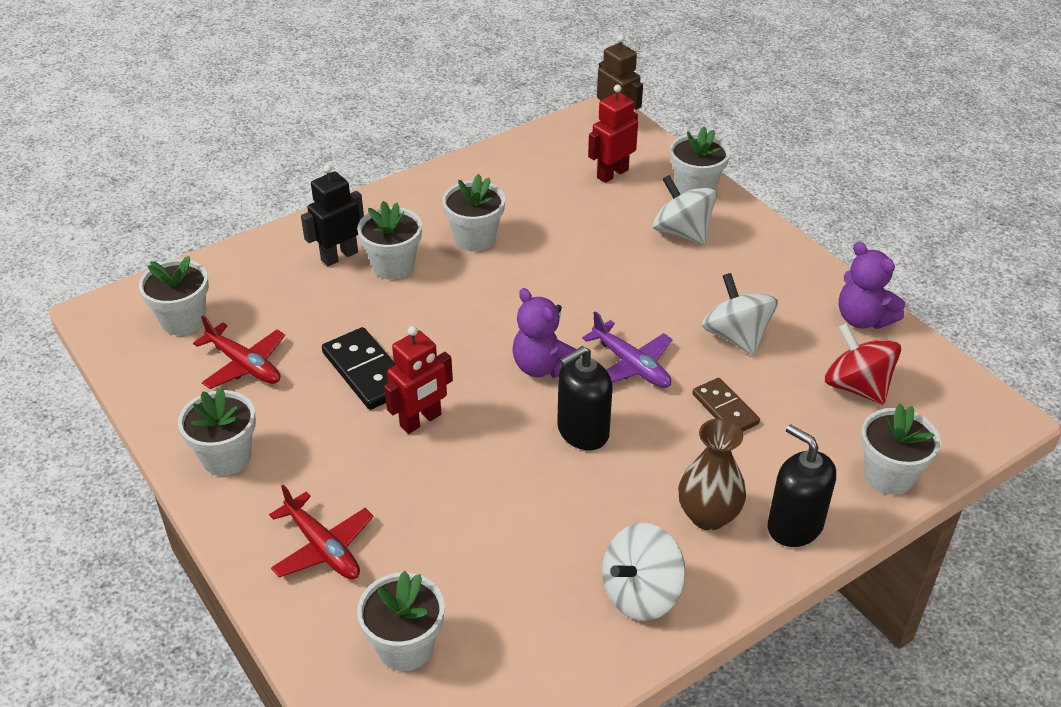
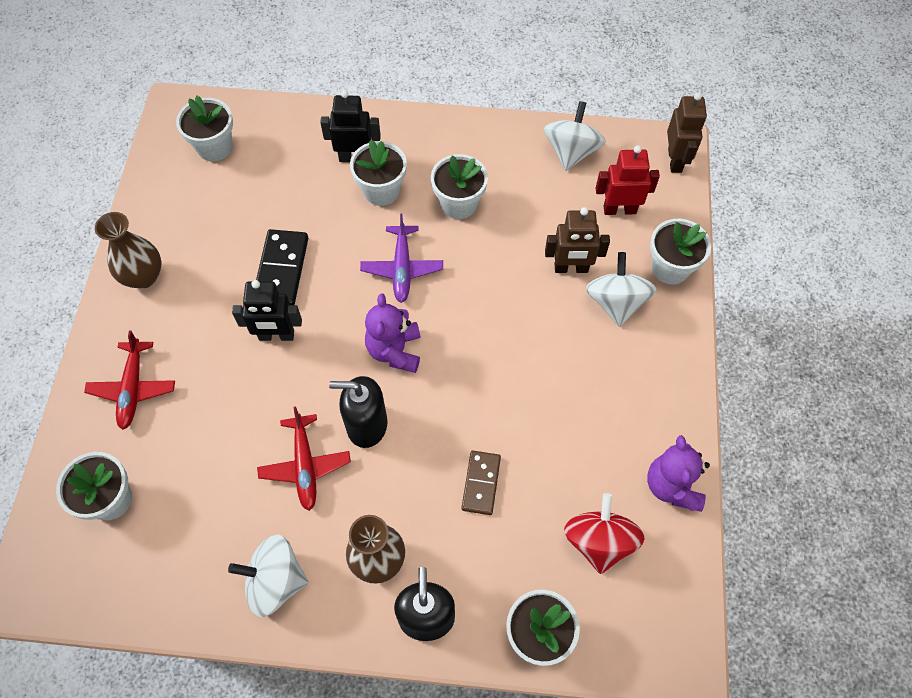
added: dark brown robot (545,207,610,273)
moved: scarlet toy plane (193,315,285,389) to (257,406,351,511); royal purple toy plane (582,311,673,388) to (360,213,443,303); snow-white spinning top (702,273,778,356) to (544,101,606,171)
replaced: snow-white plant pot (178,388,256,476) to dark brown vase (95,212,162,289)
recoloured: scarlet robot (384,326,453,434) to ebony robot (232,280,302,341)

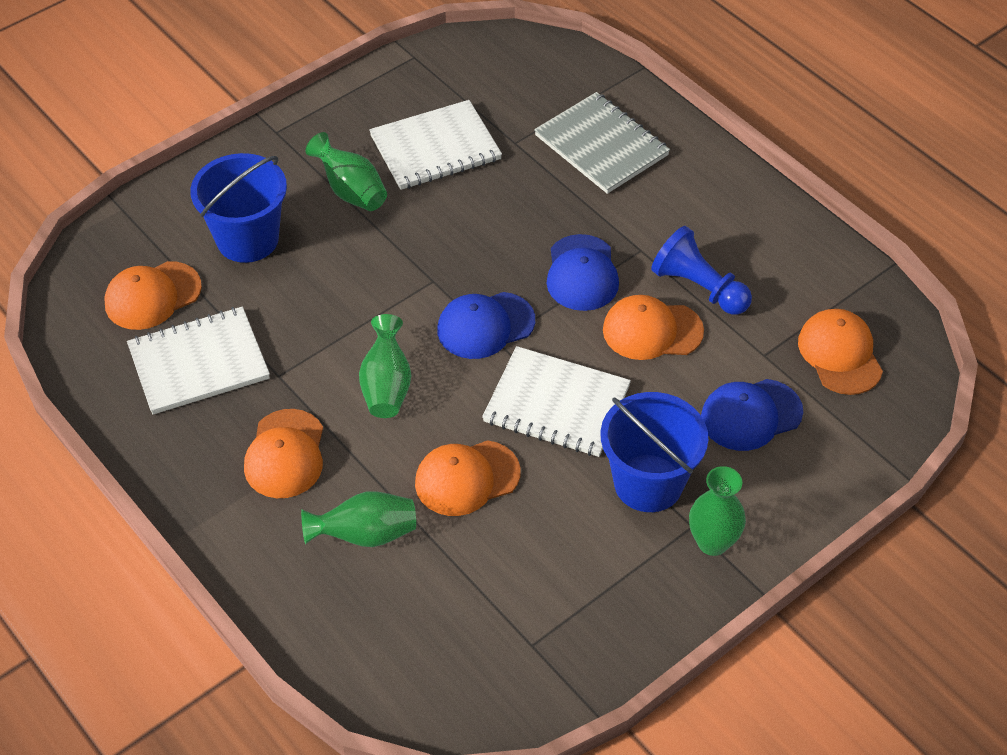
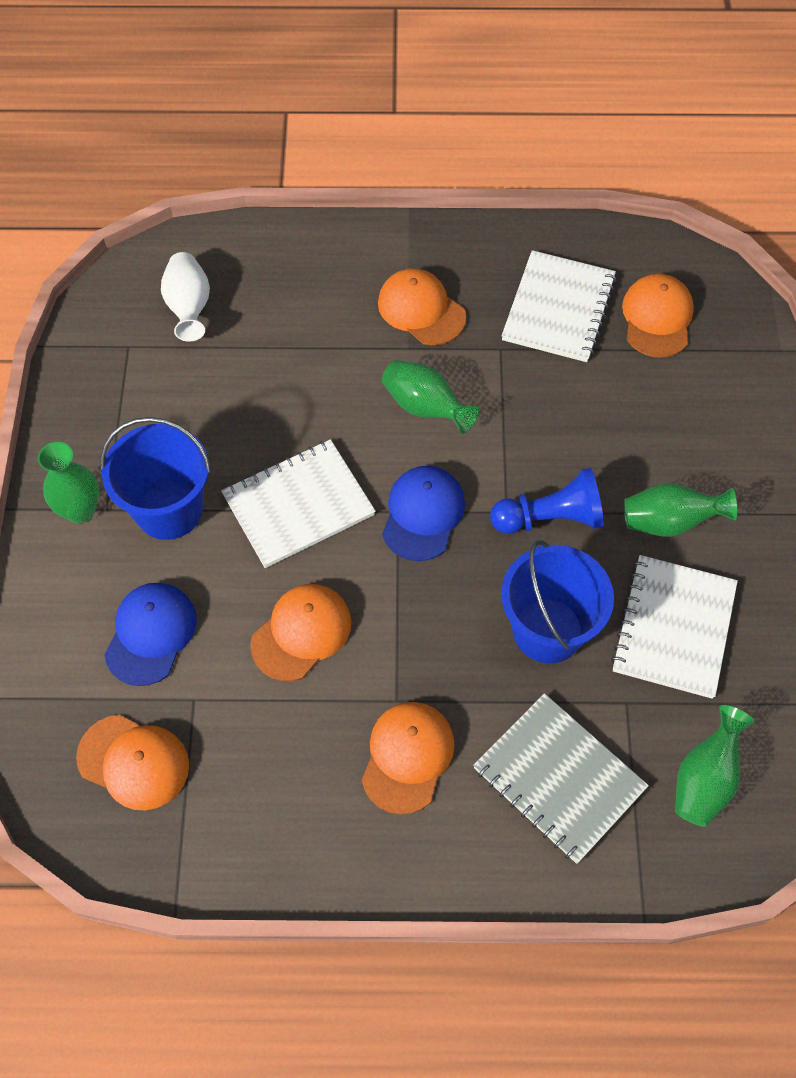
removed: cobalt peaked cap (546,234,619,311)
added: snow-white vase (161,252,210,342)
moved: cobalt sand bucket (190,153,287,263) to (501,540,614,663); emerald vase (301,491,416,547) to (675,705,754,827); orange peaked cap (415,440,521,516) to (362,702,455,814); cobalt pawn (651,226,752,315) to (490,468,604,534)
turned: ash-grey exercise book (534,92,670,194) = (473,693,649,864) 45 degrees clockwise

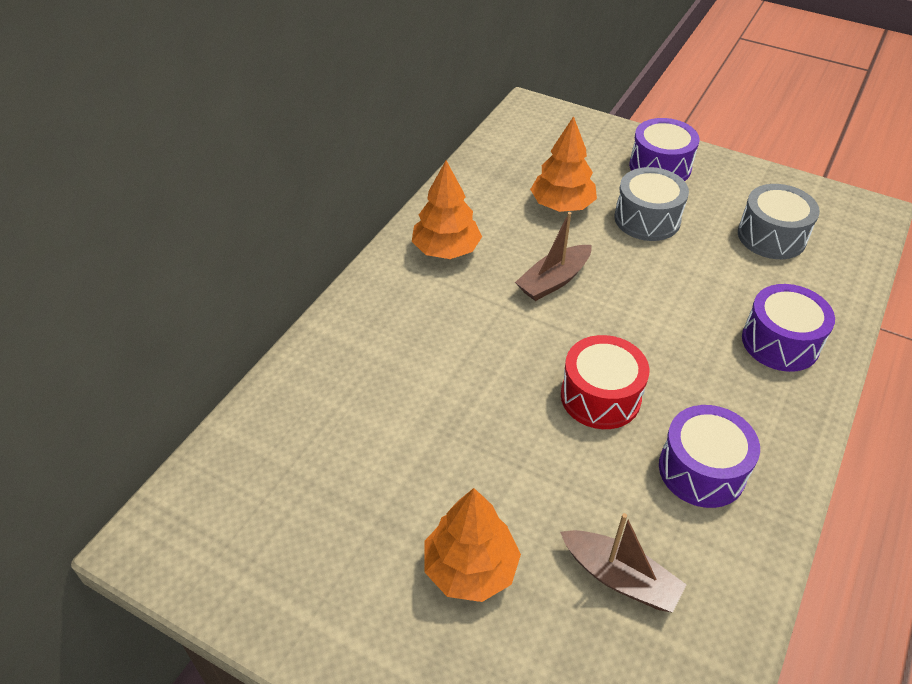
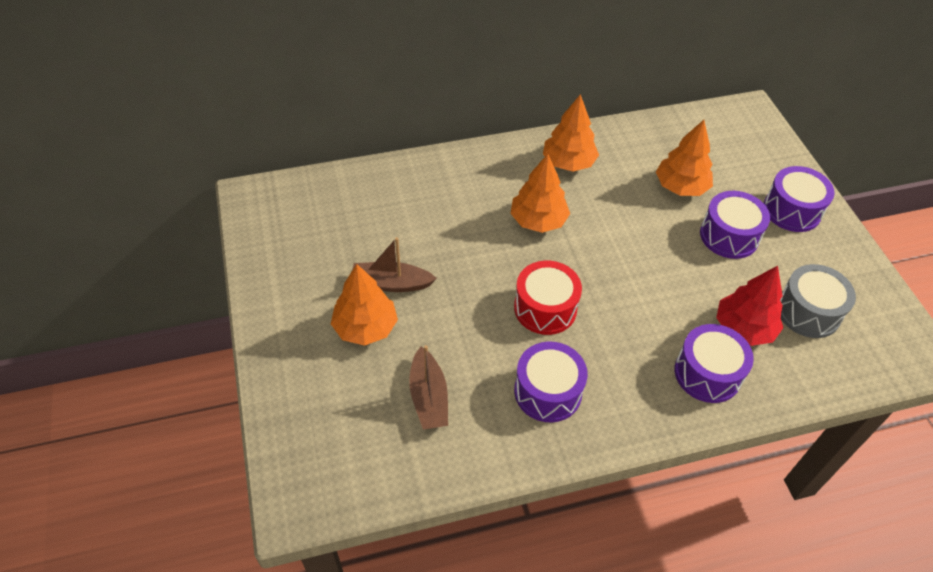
added: orange tree (510,154,570,233); scarlet tree (716,266,784,346)
moved: dark brown boat (515,212,592,301) to (352,237,437,292)
recoloured: ash-grey drum (614,167,689,241) to royal purple drum (700,191,770,259)

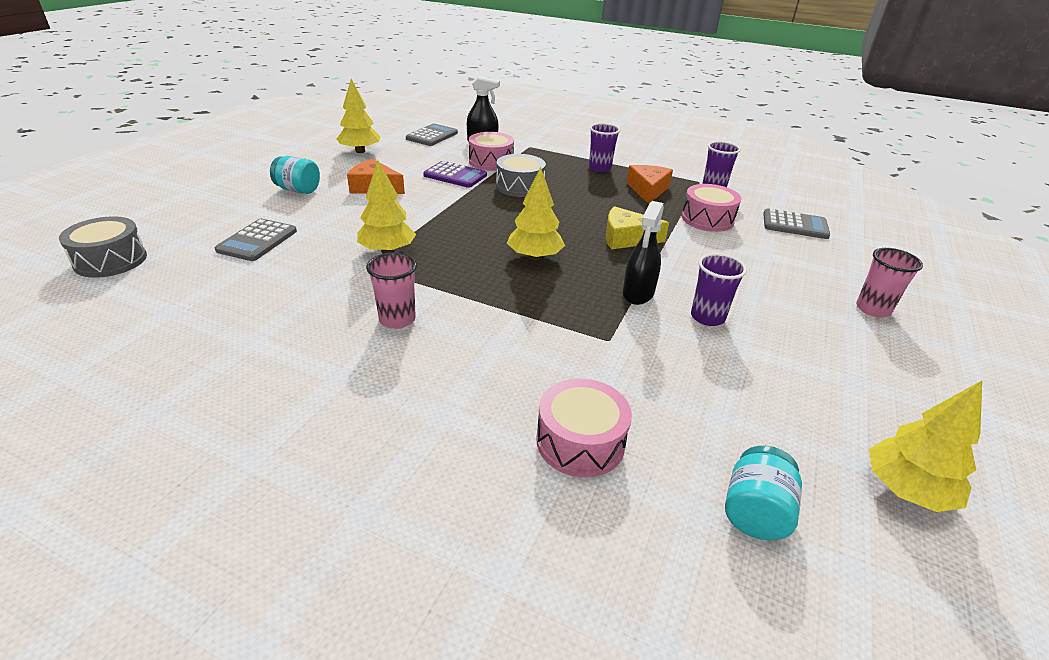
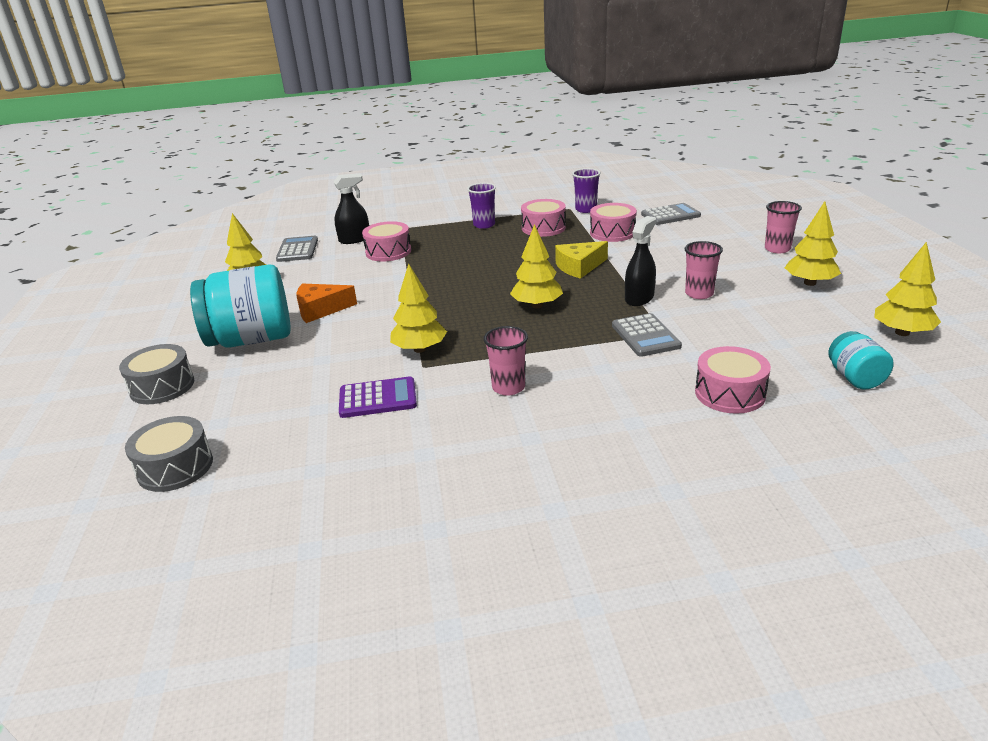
added: yellow tree (785,201,841,286)
moved: ash-grey pocket calculator (215,219,297,261) to (612,313,682,357); royal purple pocket calculator (423,161,487,188) to (339,376,417,418); ash-grey drum (496,154,546,197) to (119,344,194,404)
replaced: orange cheese wedge (626,165,673,204) to rose-pink drum (521,199,566,237)
recoloured: royal purple cup (691,253,747,326) to rose-pink cup (685,241,723,299)
turned: ebony sprayer (623,201,664,305) = (625,216,656,306) 135 degrees counterclockwise
resized: aqua jam jar (270,156,320,194) = (190,264,291,348) x2.01

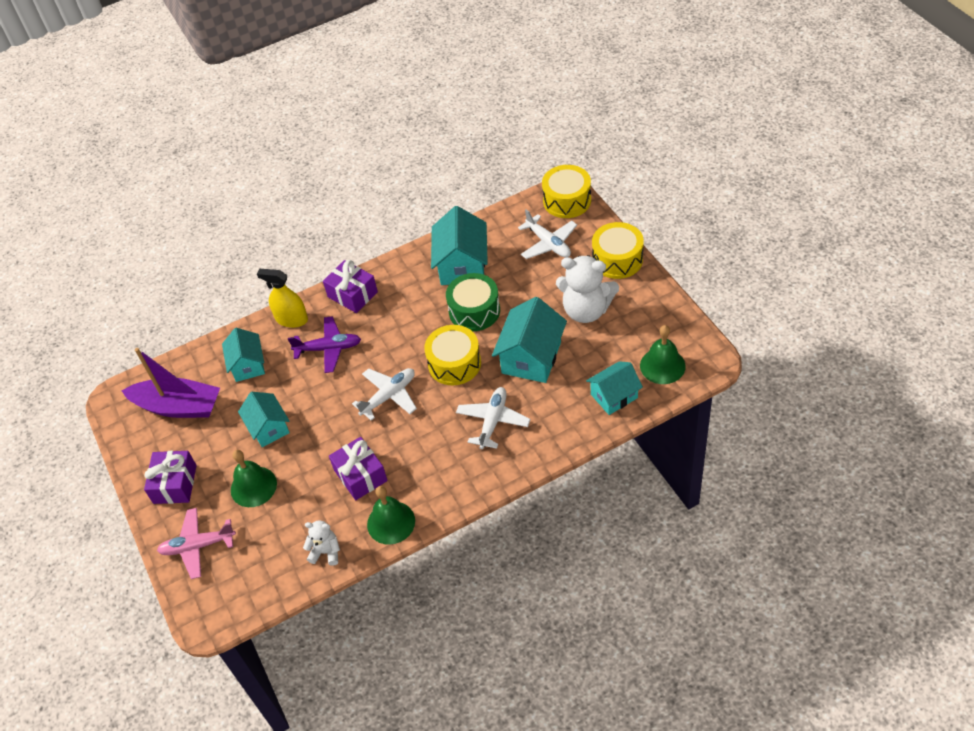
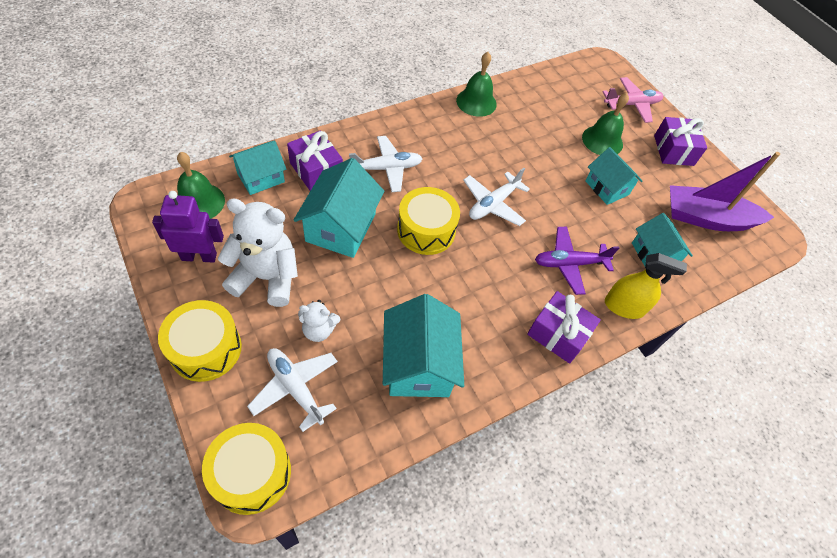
removed: emerald drum (446,273,500,331)
added: royal purple robot (152,191,224,263)
moved: snow-white teddy (303,521,340,566) to (298,300,340,342); royal purple wrapped gift (329,437,388,500) to (287,130,343,191)
turned: snow-white toy plane (456,387,530,449) = (349,136,423,192) 120 degrees counterclockwise

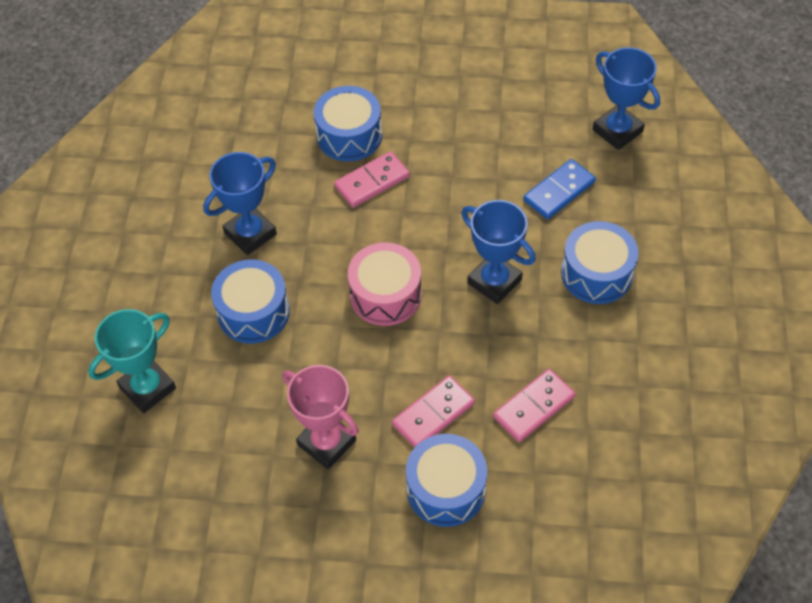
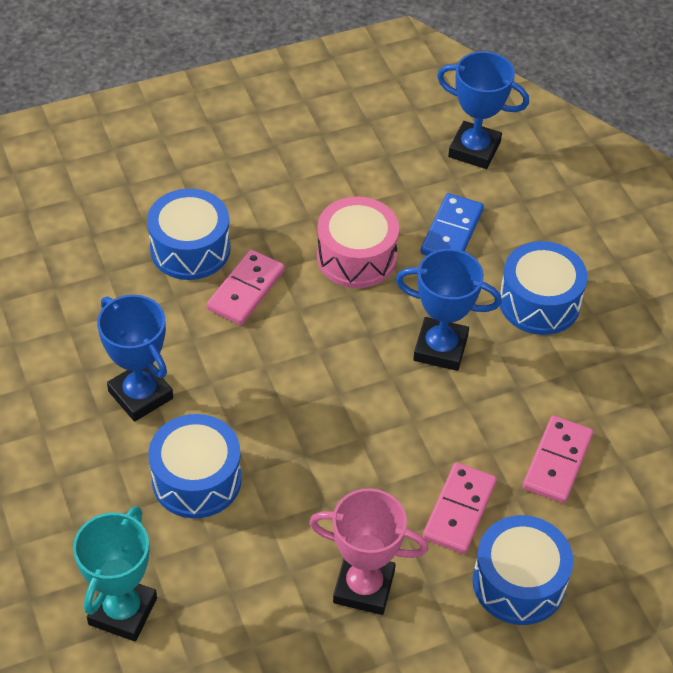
moved: rose-pink drum (348,242,422,326) to (317,197,399,288)
turned: cobalt award cup (203,152,277,255) = (97,295,173,422) 60 degrees counterclockwise

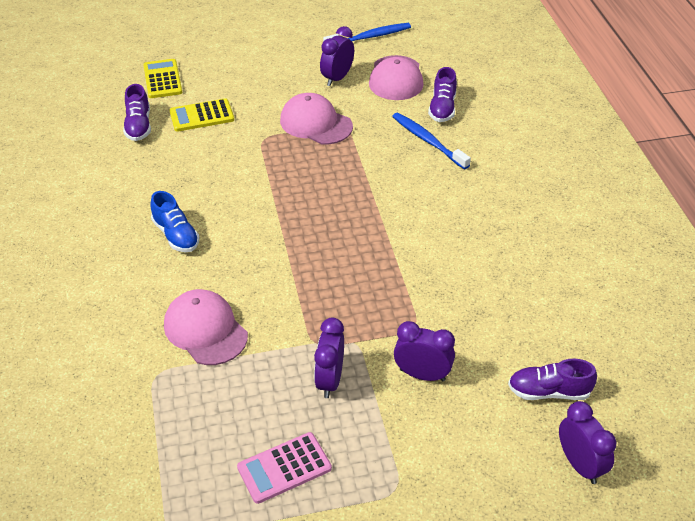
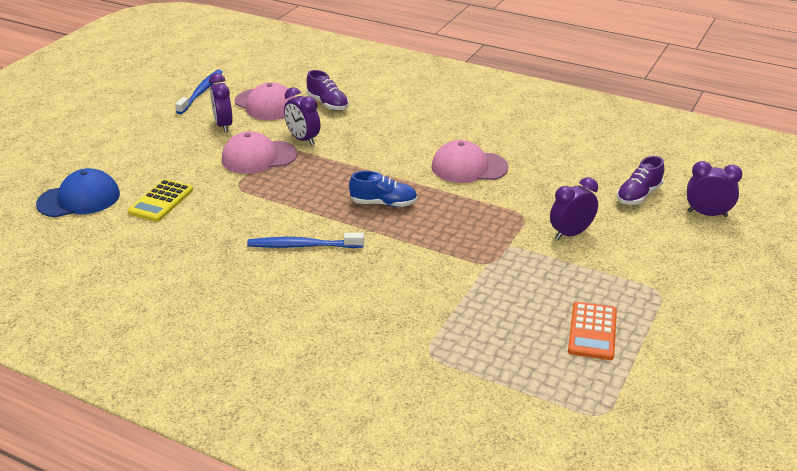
removed: royal purple sneaker (123,84,151,141)
moved: cobalt sneaker (150,191,199,252) to (349,171,418,207); rose-pink peaked cap (164,289,248,365) to (431,140,508,183); royal purple clock (314,317,344,398) to (284,87,320,145); cobalt toothbrush (392,113,471,169) to (247,233,364,248)
replaced: yellow pocket calculator (143,59,182,98) to cobalt peaked cap (36,168,120,217)
recoloured: rose-pink pocket calculator (237,432,332,504) to orange pocket calculator (568,302,617,360)

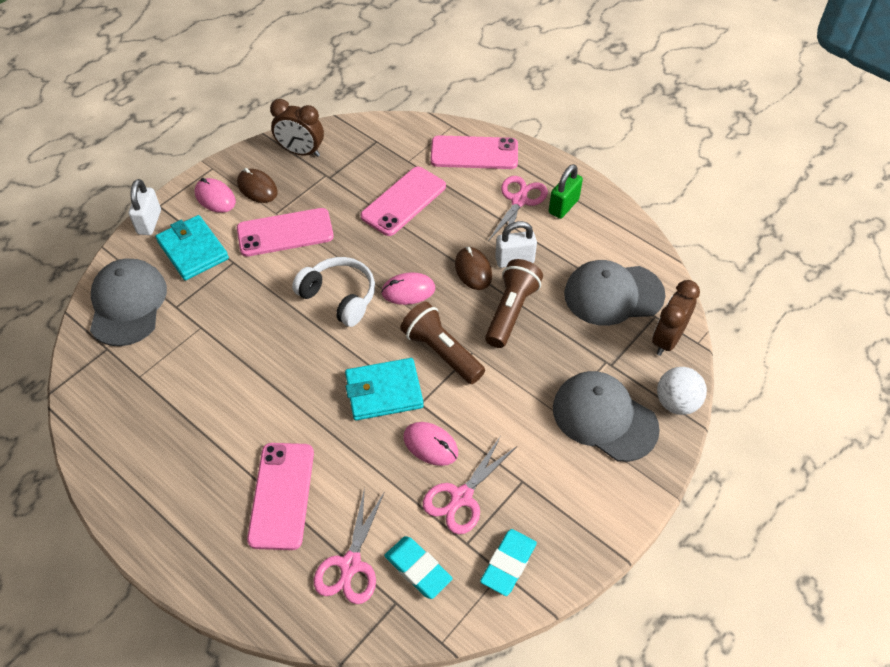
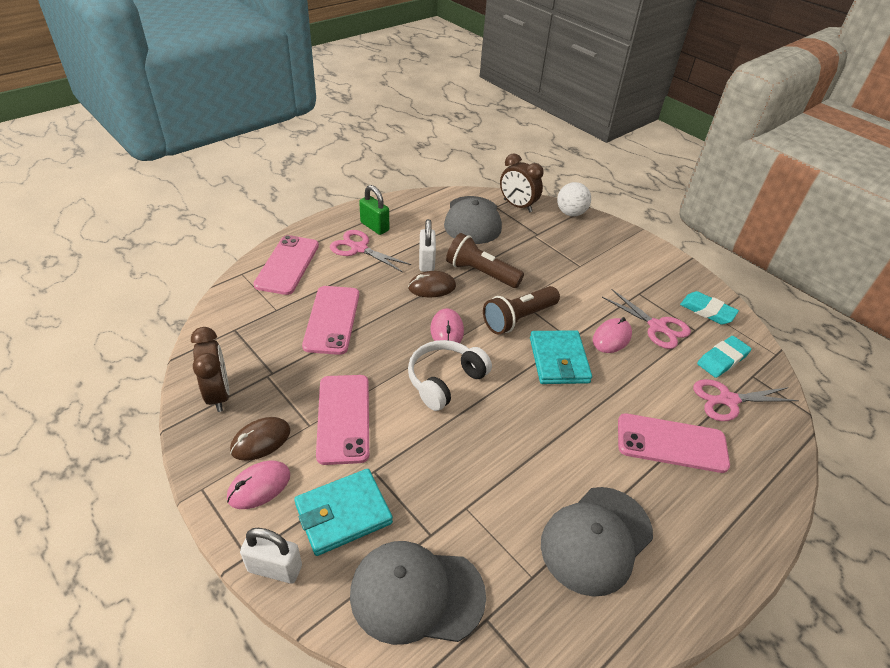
moved: ash-grey peaked cap (553,371,660,462) to (541,487,653,597)
turned: dark brown clock (270,99,324,157) = (191,327,229,412) 45 degrees counterclockwise; rose-pink pair of scissors (314,488,385,604) = (693,379,799,421) 150 degrees clockwise; rose-pink phone (361,167,446,236) = (302,286,359,355) 45 degrees clockwise

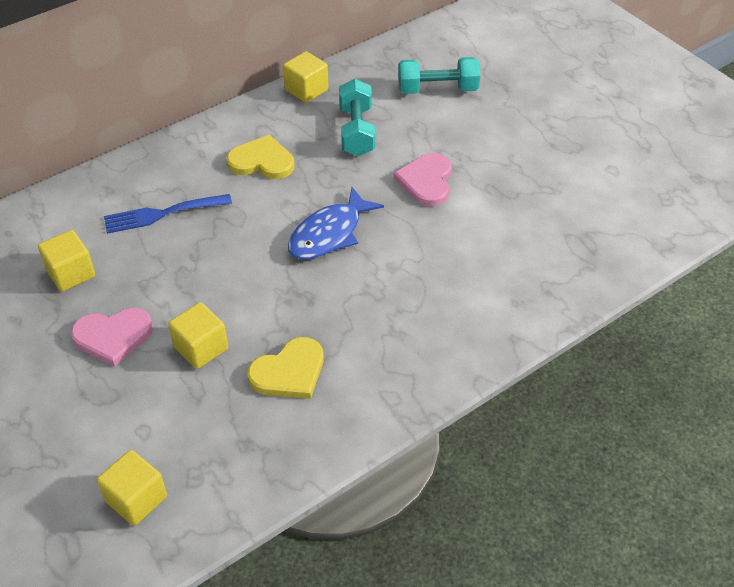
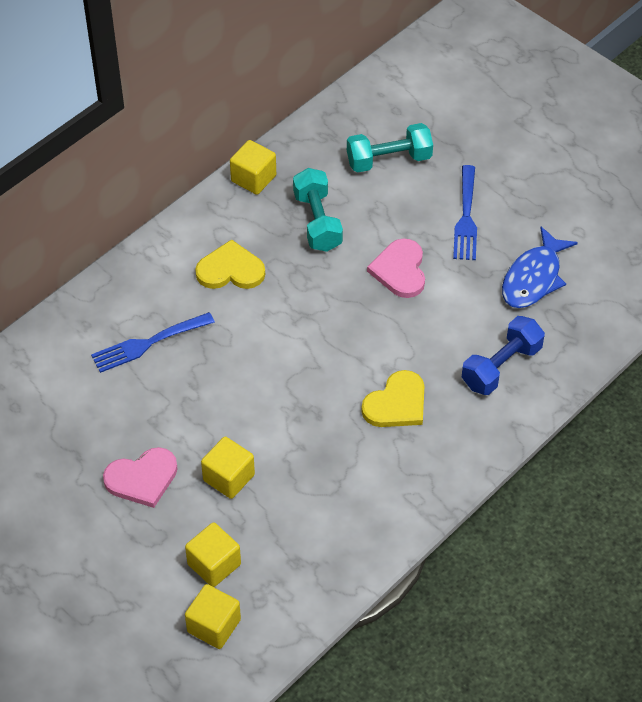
added: cobalt fork (453,165,477,260); cobalt free weight (462,316,545,395)
moved: yellow cube (38,230,95,292) to (185,522,241,587); yellow heart (248,337,324,399) to (361,370,424,427); cobalt fish (288,187,384,259) to (502,227,578,308)

